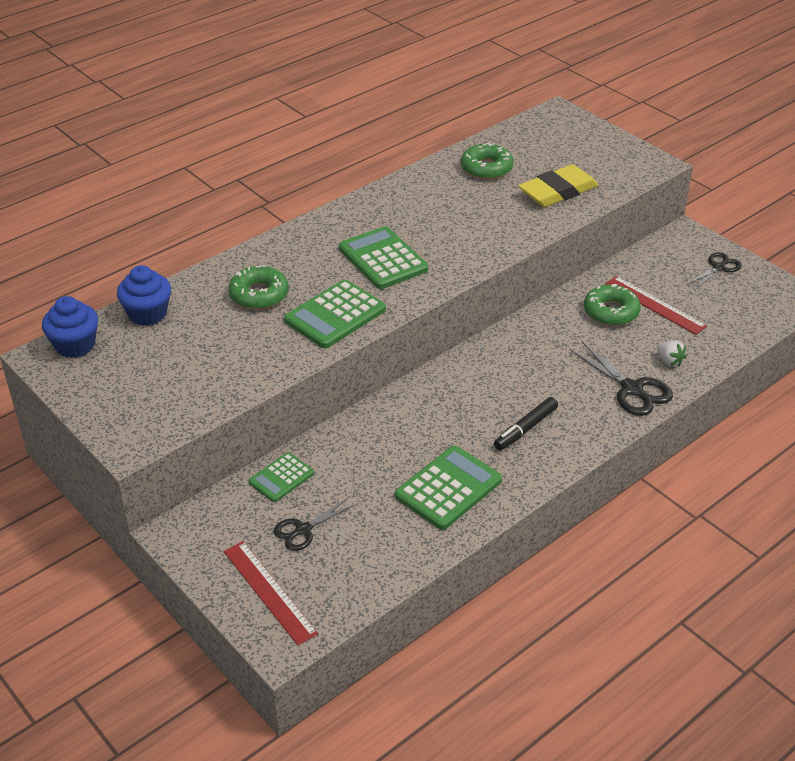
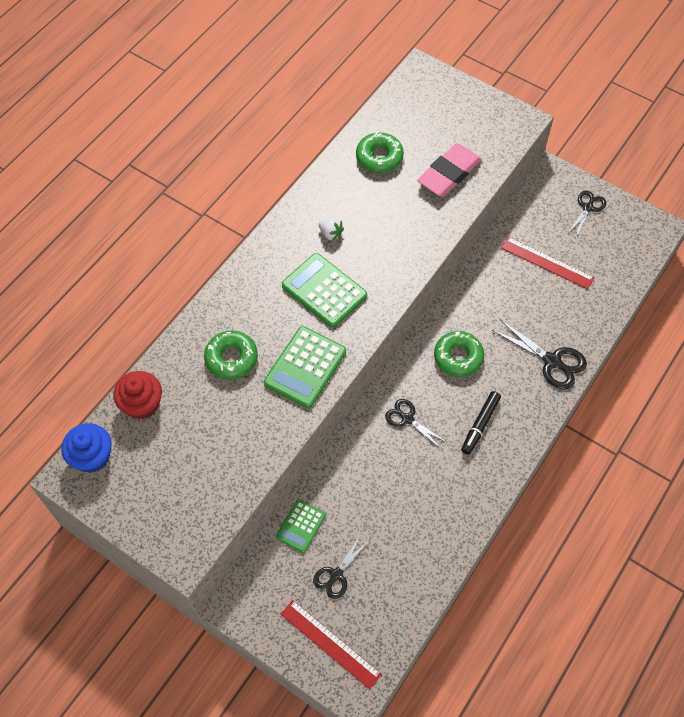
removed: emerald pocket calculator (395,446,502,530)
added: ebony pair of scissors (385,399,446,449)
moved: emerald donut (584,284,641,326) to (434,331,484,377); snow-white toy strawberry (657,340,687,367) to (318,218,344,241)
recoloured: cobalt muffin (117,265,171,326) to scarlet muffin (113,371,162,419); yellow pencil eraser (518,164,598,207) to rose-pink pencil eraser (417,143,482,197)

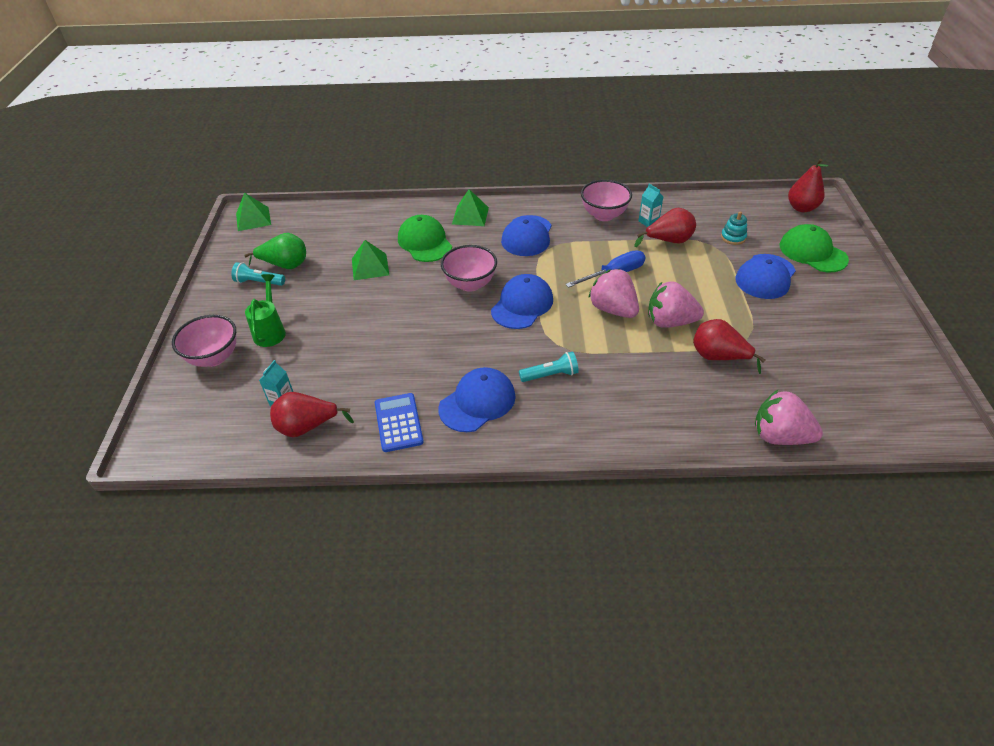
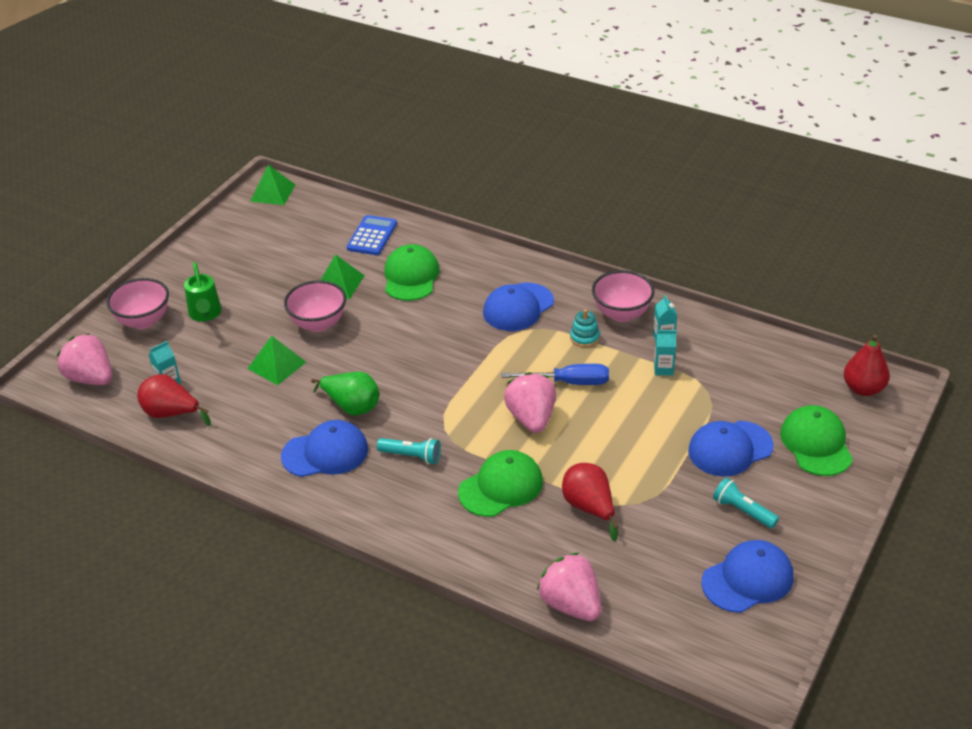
added: emerald peaked cap (458,450,543,517)
moved: aqua pocket torch (231,262,285,286) to (713,478,779,529); emerald pear fruit (244,233,306,269) to (311,372,379,415); cobalt pocket calculator (375,393,424,452) to (347,215,397,255); rose-pink deep dish (441,245,497,292) to (284,280,346,332); emerald pyramid shape (452,189,489,226) to (248,336,306,385); cobalt peaked cap (491,274,553,329) to (701,540,793,613); rose-pink toy strawberry (648,281,704,328) to (57,333,112,385); aqua stacking rings (721,211,747,245) to (570,309,600,347)
replaced: scarlet pear fruit (635,208,696,247) to aqua juice carton (654,330,677,375)
turned: emerald watering pot (245,274,286,347) = (184,262,222,321) 135 degrees clockwise

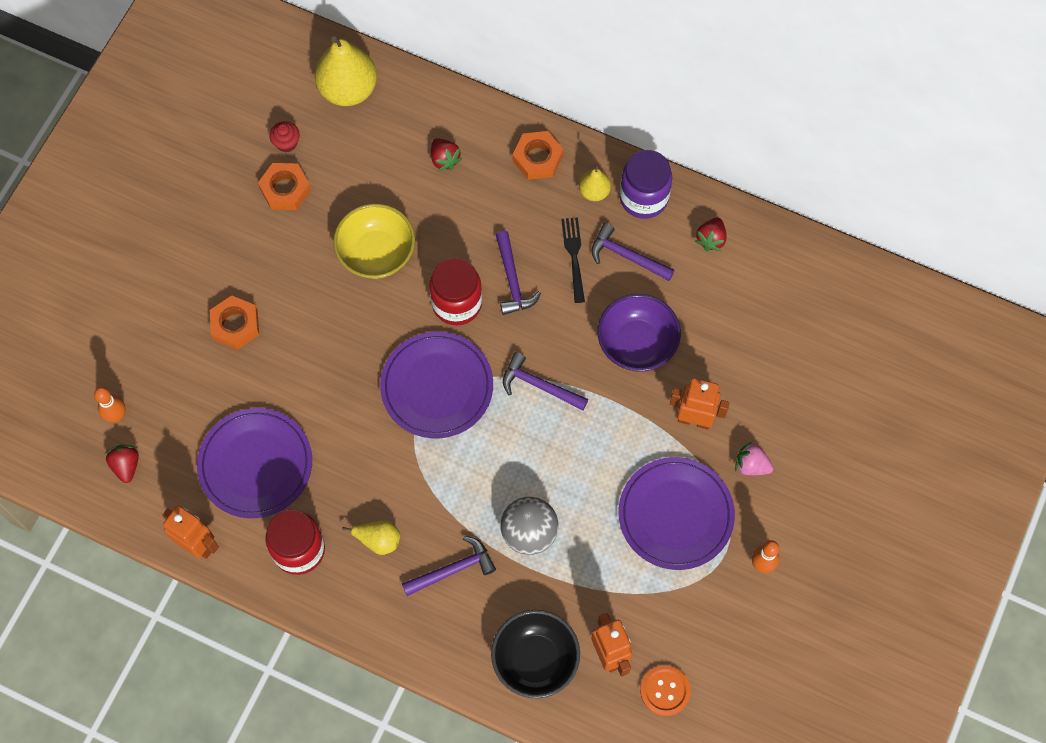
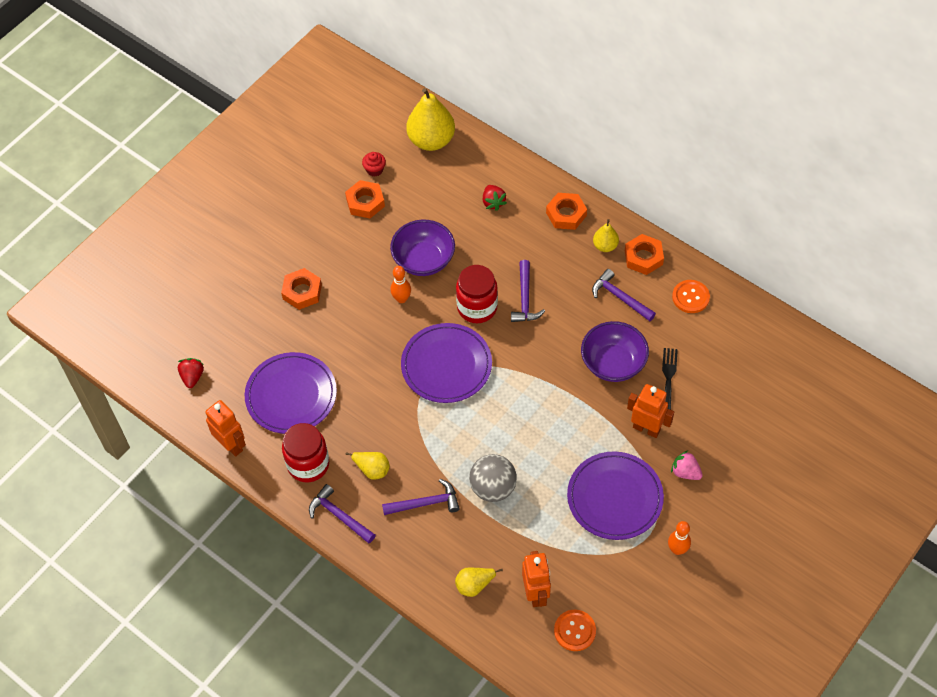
moved: orange tenpin (94,387,125,422) to (391,266,411,303); royal purple claw hammer (503,352,588,410) to (309,484,376,543); ebony fork (561,217,585,303) to (662,348,678,410)
replaced: ebony deep dish (491,610,580,699) to yellow pear fruit (455,568,503,597); royal purple jam jar (620,150,672,219) to orange hex nut (625,234,664,275); scarlet toy strawberry (695,217,727,251) to orange button (672,280,710,313)
recoloured: yellow deep dish (333,203,415,279) to royal purple deep dish (390,220,455,276)

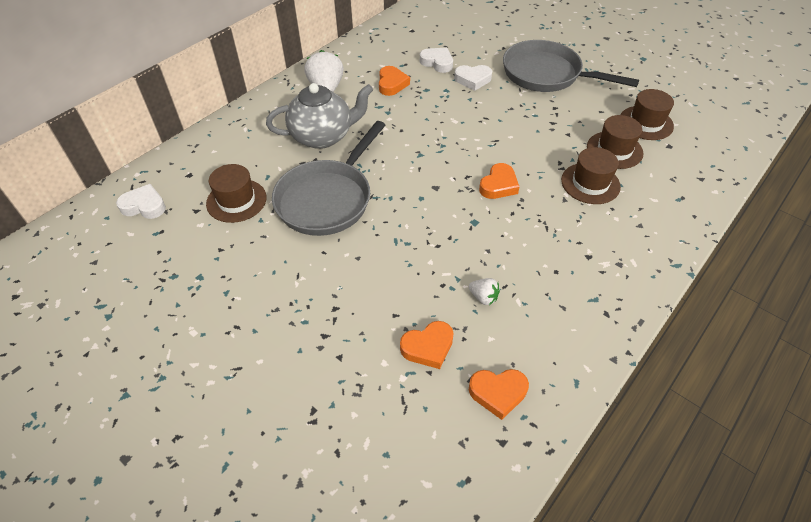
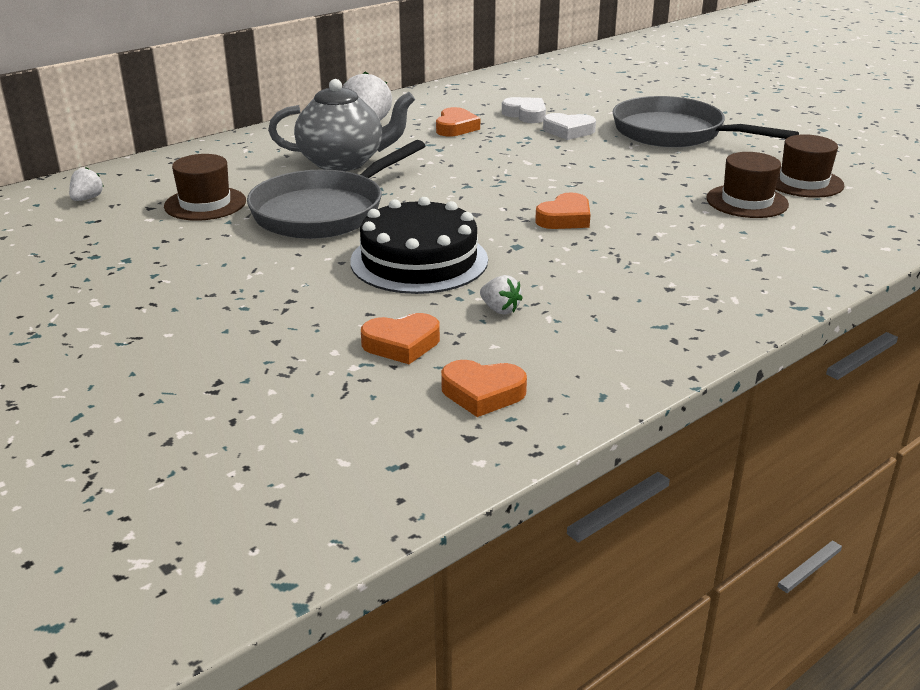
removed: dark brown hat (561,147,621,204)
added: ebony cake (350,197,488,294)
replaced: snow-white heart (116,184,166,219) to snow-white toy strawberry (69,167,104,201)

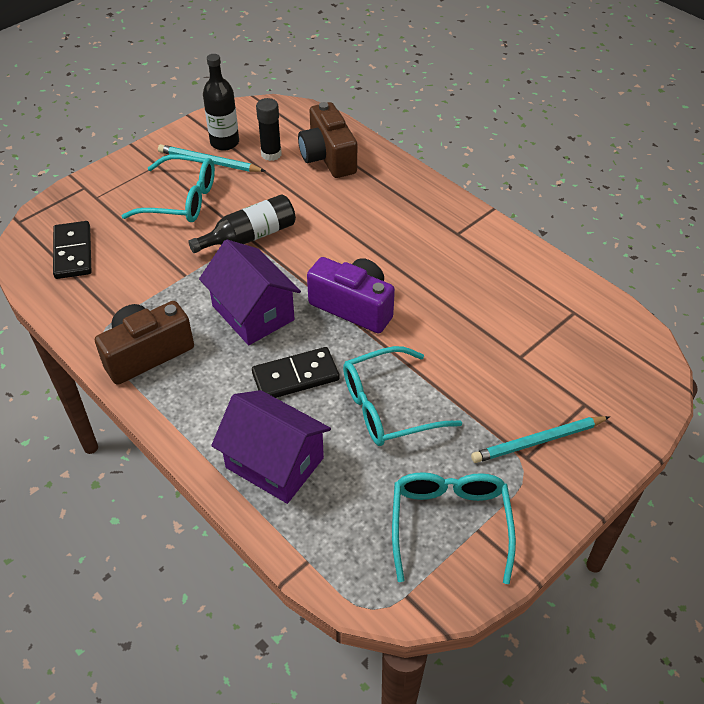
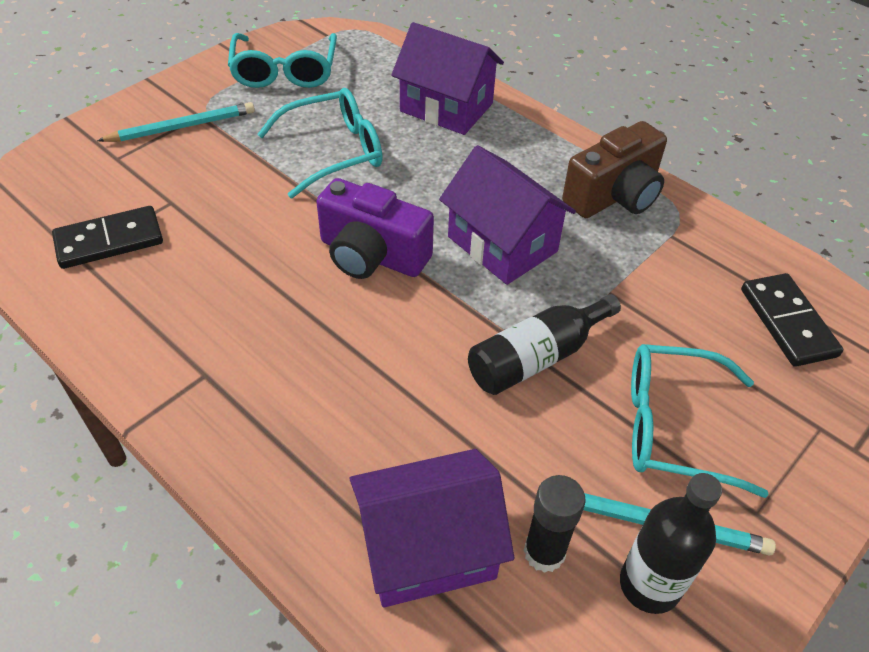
moved: ebony domino tile (252,347,339,398) to (52,206,163,269)
replaced: dark brown compact camera (298,102,357,178) to royal purple house (350,449,514,608)

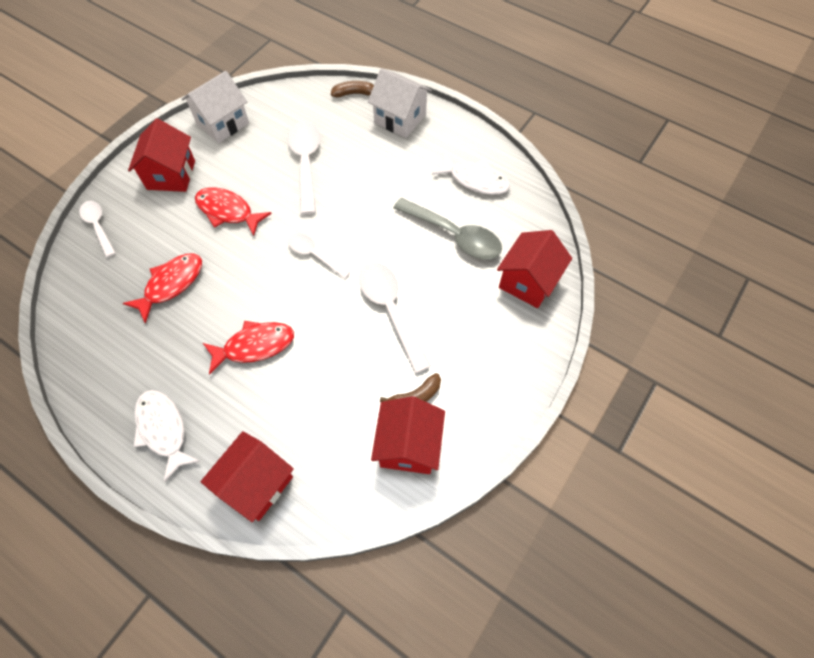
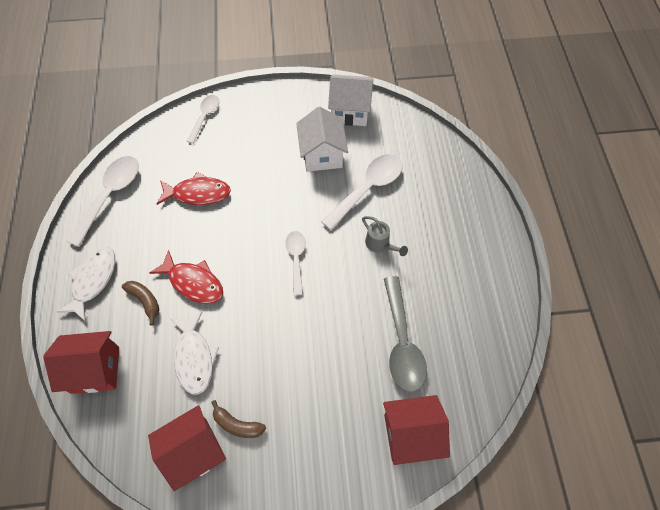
removed: scarlet house (128,118,195,192); scarlet fish (195,187,272,236)
added: ash-grey watering pot (362,216,408,256)
moved: dark brown banana fruit (331,81,374,97) to (122,281,159,326); snow-white spoon (358,262,431,373) to (67,156,139,247); snow-white house (368,69,432,138) to (296,107,348,172); snow-white fish (432,153,510,195) to (170,312,219,395)

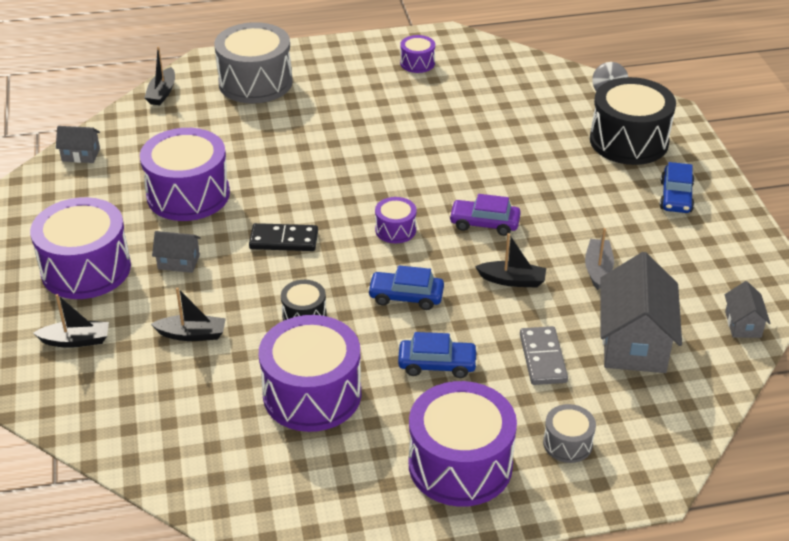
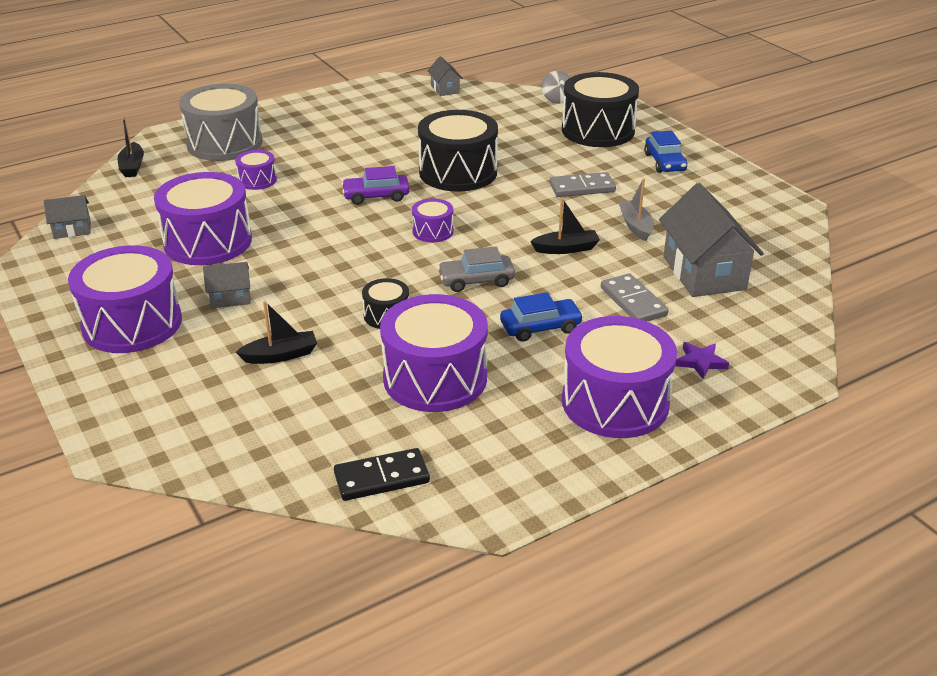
removed: ebony boat (33,294,109,348)
added: ebony drum (418,110,498,192); ash-grey domino tile (550,172,616,197)
moved: ebony domino tile (249,223,318,251) to (334,448,430,501); royal purple drum (400,35,435,73) to (235,150,277,190); royal purple toy car (449,194,521,236) to (341,166,410,205); ash-grey house (724,281,771,338) to (428,56,463,96)
replaced: ash-grey drum (543,404,596,463) to royal purple star shape (676,342,729,379)
recoloured: cobalt toy car (367,265,444,310) to ash-grey toy car (437,246,515,292)

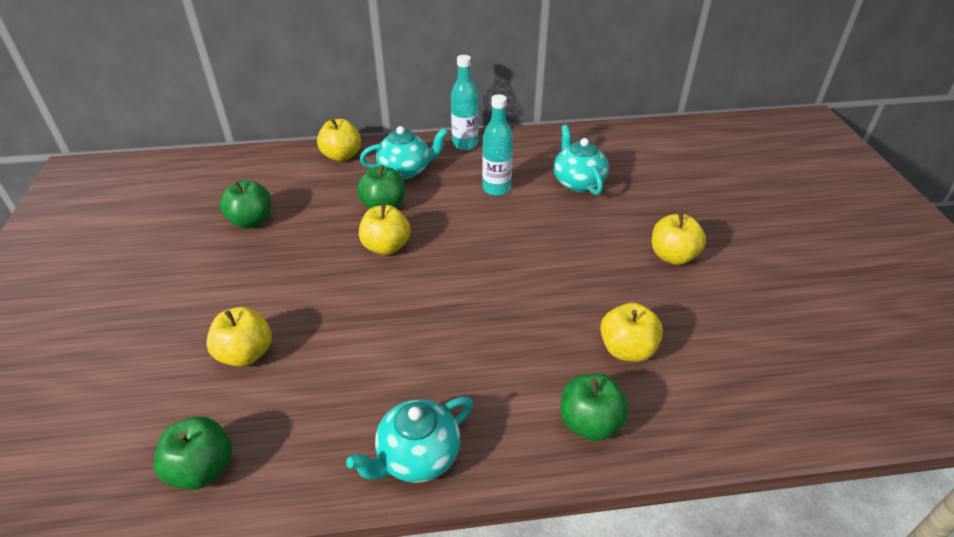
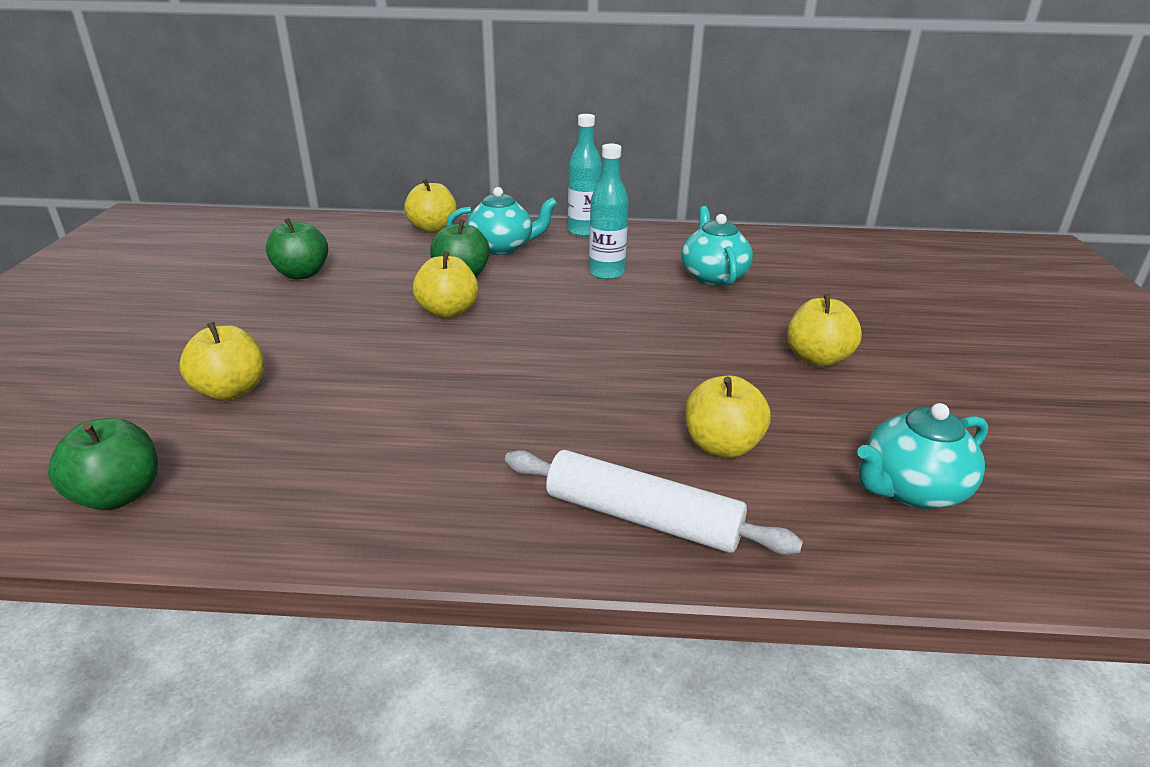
moved: aqua china teapot (346,397,473,483) to (857,403,988,509)
replaced: emerald apple fruit (561,374,629,441) to snow-white pastry roller (505,450,803,555)

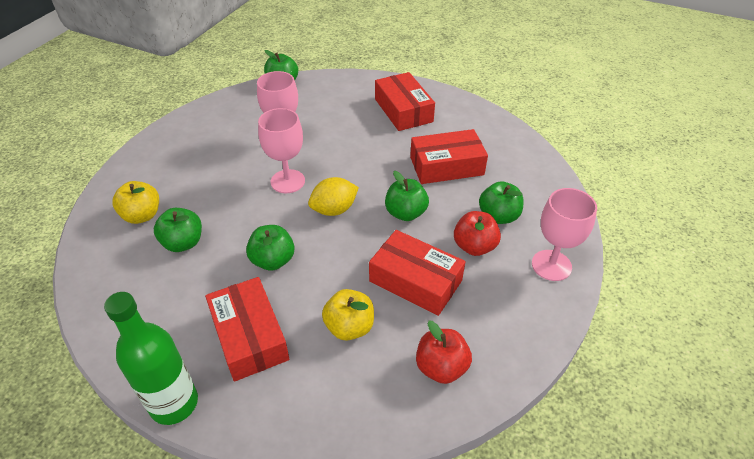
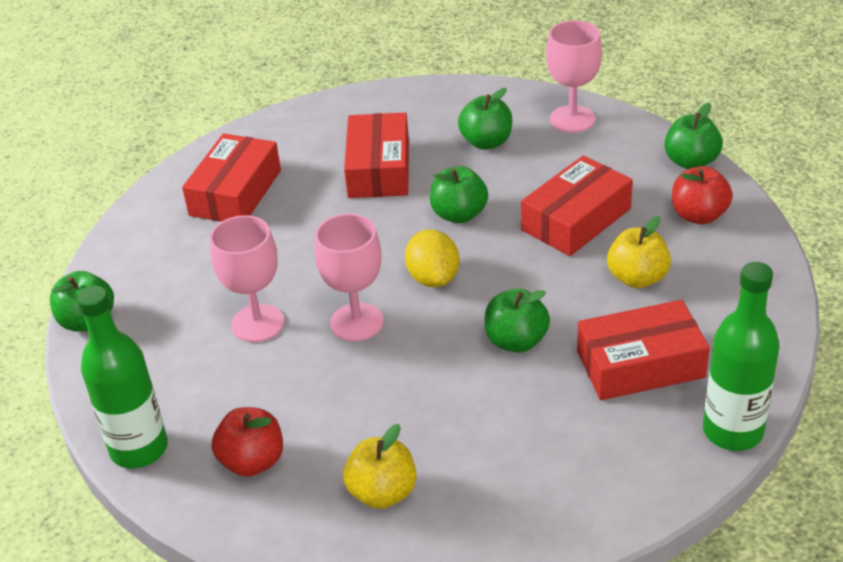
added: emerald drink bottle (76,286,168,468)
moved: emerald apple fruit (154,208,202,252) to (665,103,723,169); scarlet apple fruit (454,211,501,256) to (212,407,283,477)
turned: scarlet parcel (375,72,435,131) = (182,133,281,222) 60 degrees counterclockwise

